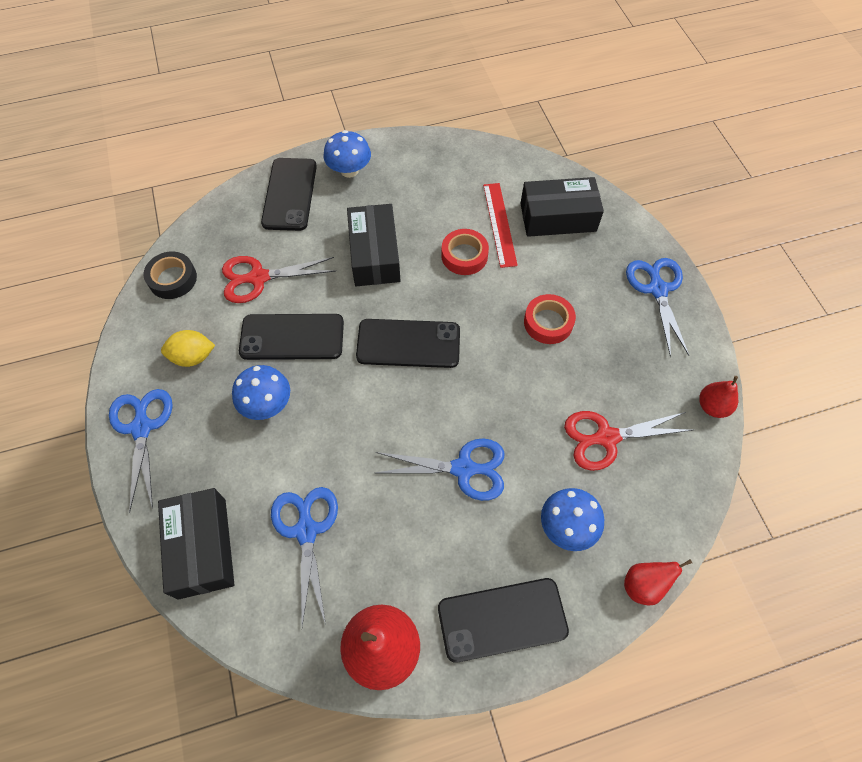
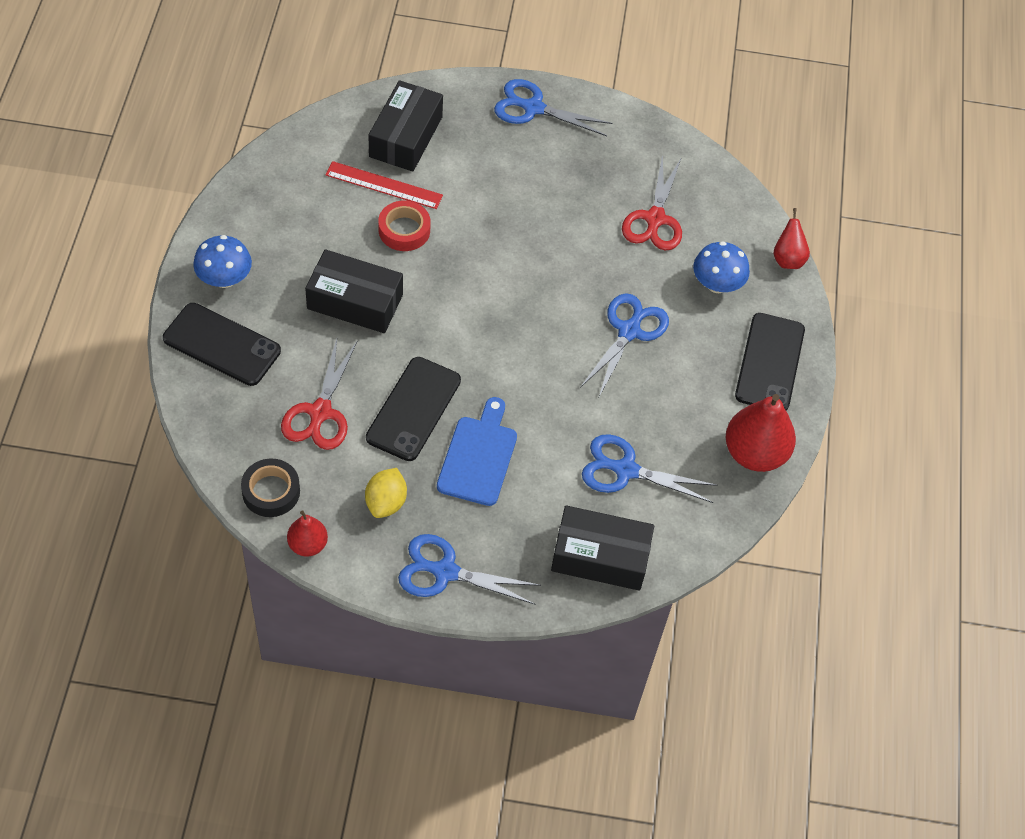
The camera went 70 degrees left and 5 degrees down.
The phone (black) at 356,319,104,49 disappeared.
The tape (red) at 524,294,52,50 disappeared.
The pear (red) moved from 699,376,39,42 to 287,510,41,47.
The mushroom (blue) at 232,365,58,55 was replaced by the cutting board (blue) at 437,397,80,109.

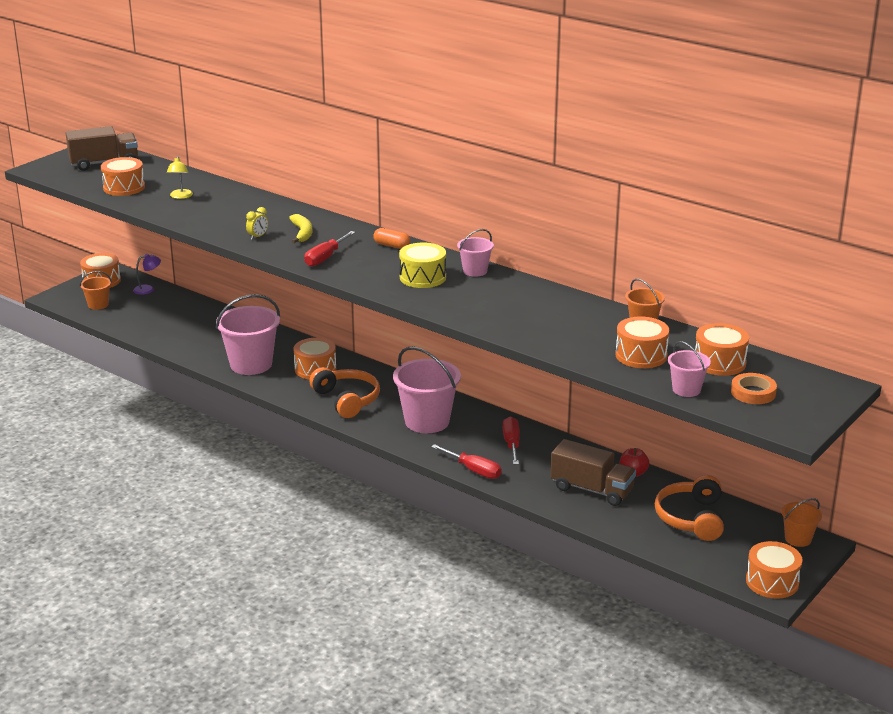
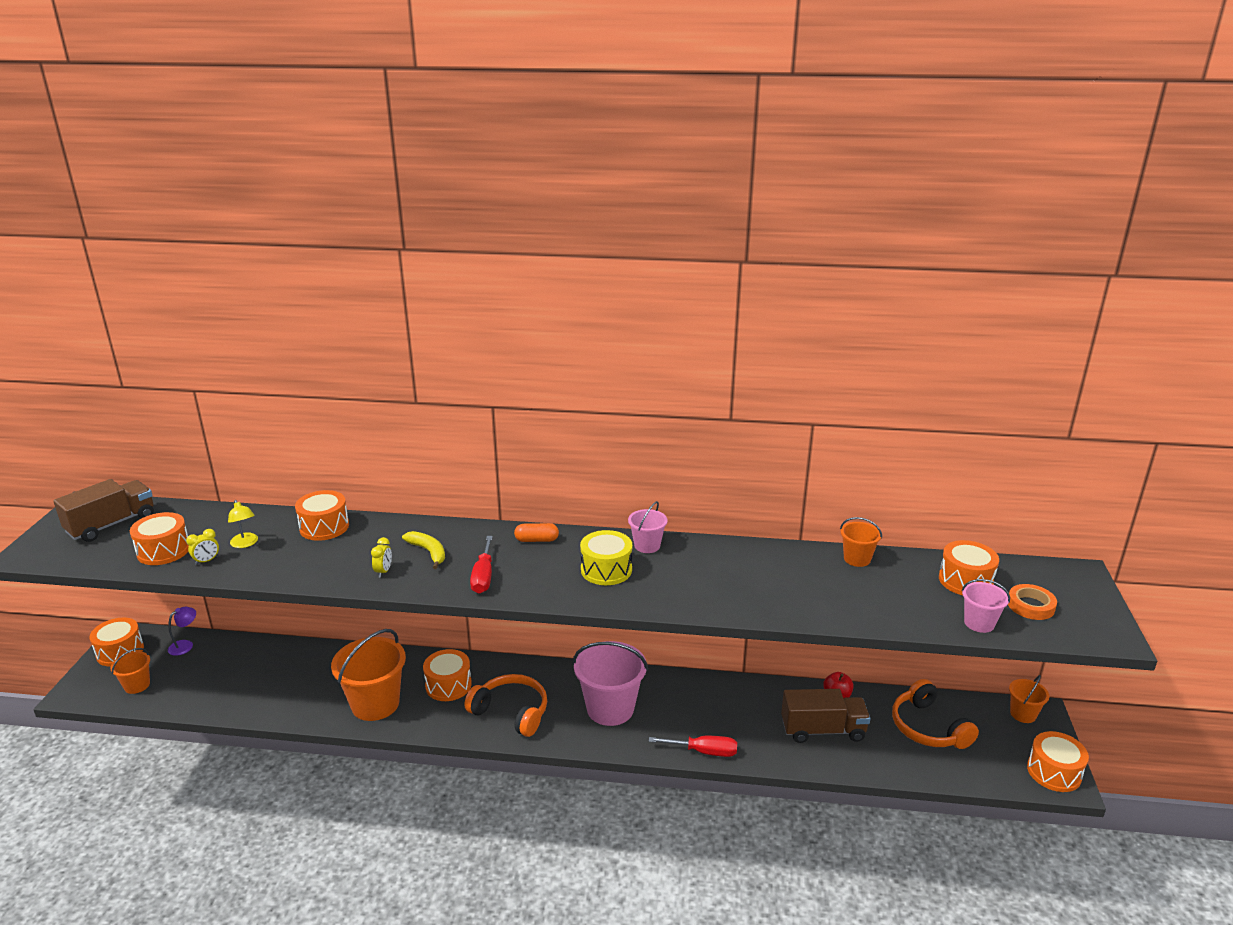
The camera went 30 degrees left and 0 degrees up.
The screwdriver (red) at 503,416,17,49 disappeared.
The clock (yellow) at 186,529,33,36 appeared.
The drum (orange) moved from 615,317,54,51 to 295,490,54,51.
The bucket (pink) at 216,294,64,81 became the bucket (orange) at 331,629,75,92.

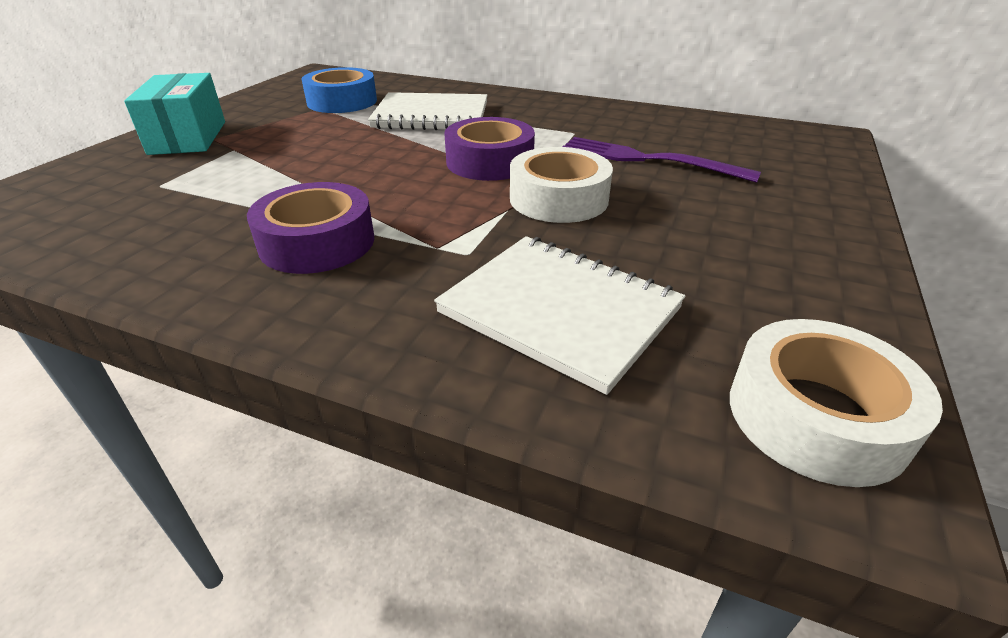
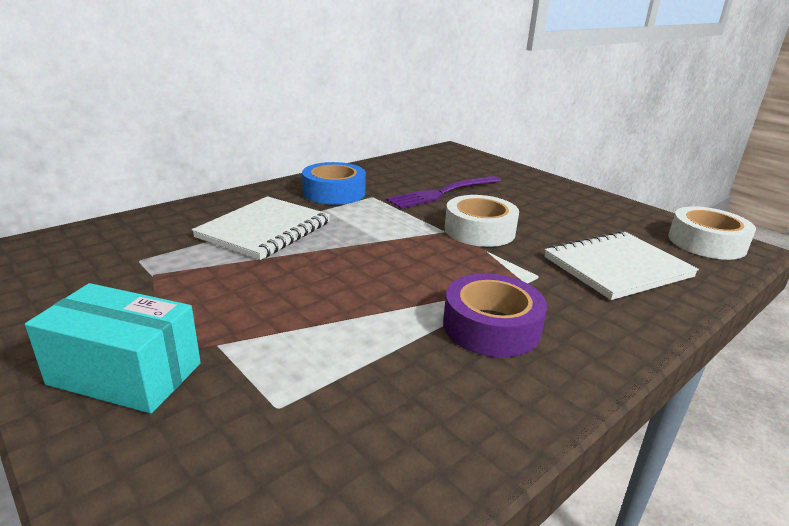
The camera went 65 degrees left and 10 degrees down.
The tape (purple) at 444,117,91,64 disappeared.
The tape (blue) moved from 302,67,75,46 to 302,162,64,43.

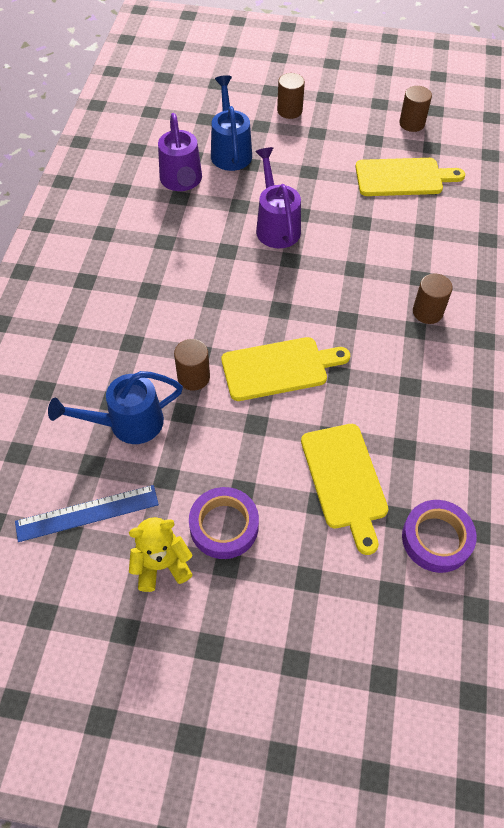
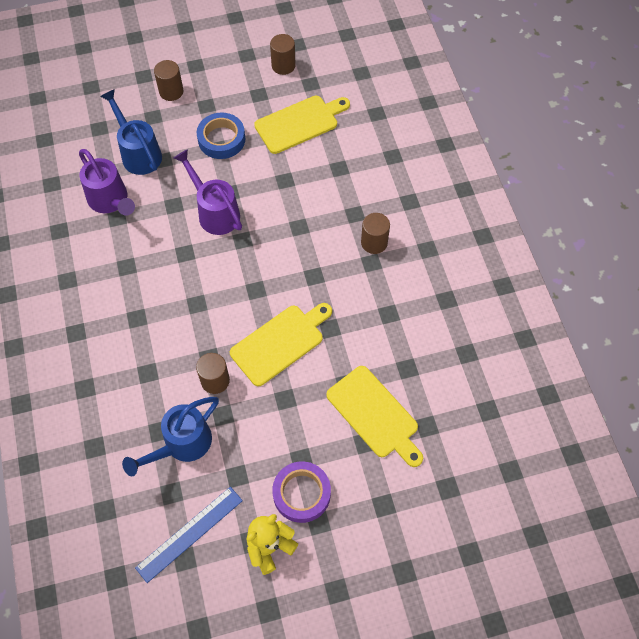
The camera went 25 degrees left and 5 degrees up.
The tape (purple) at 402,500,75,73 disappeared.
The tape (blue) at 197,113,48,46 appeared.

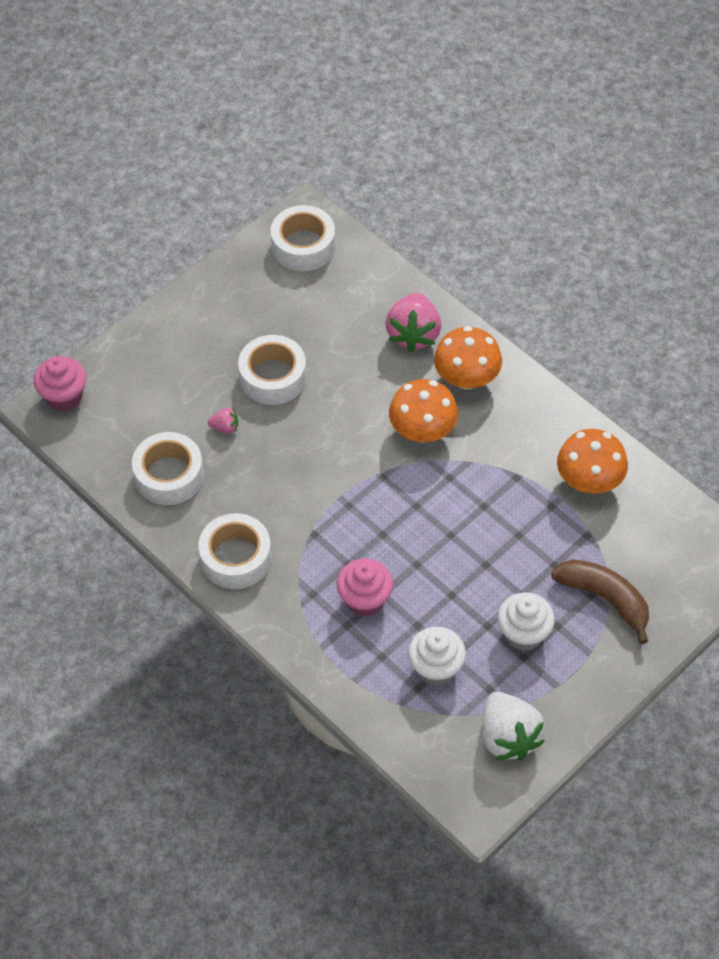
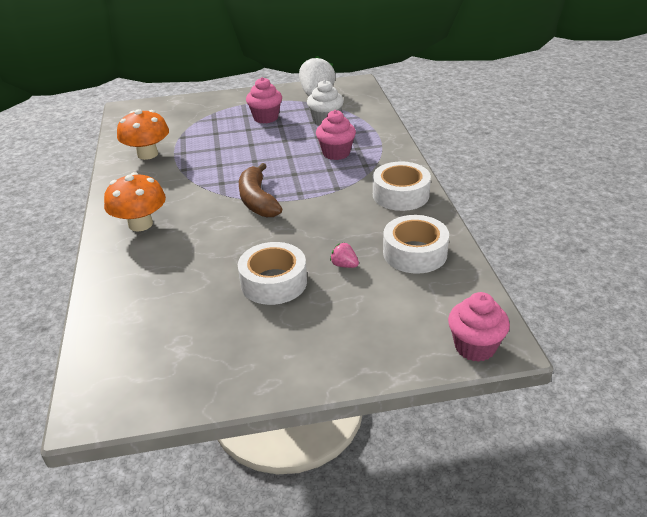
The camera went 145 degrees left and 20 degrees down.
The tape (white) at 271,205,65,66 disappeared.
The strawberry (pink) at 385,293,56,59 disappeared.
The mushroom (orange) at 389,379,69,64 disappeared.
The banana (brown) moved from 551,559,98,85 to 239,163,43,54.
The cupcake (white) at 497,592,58,59 became the cupcake (pink) at 246,77,36,47.

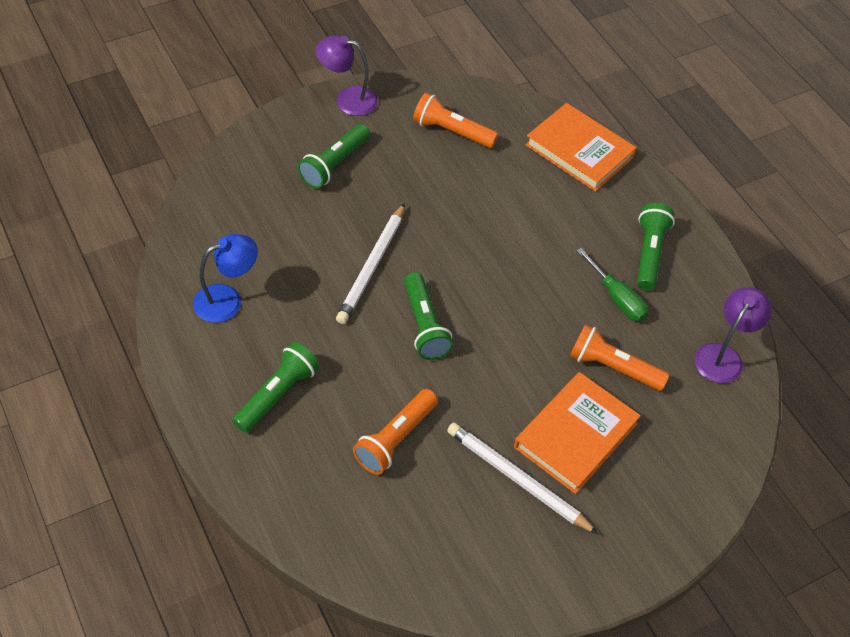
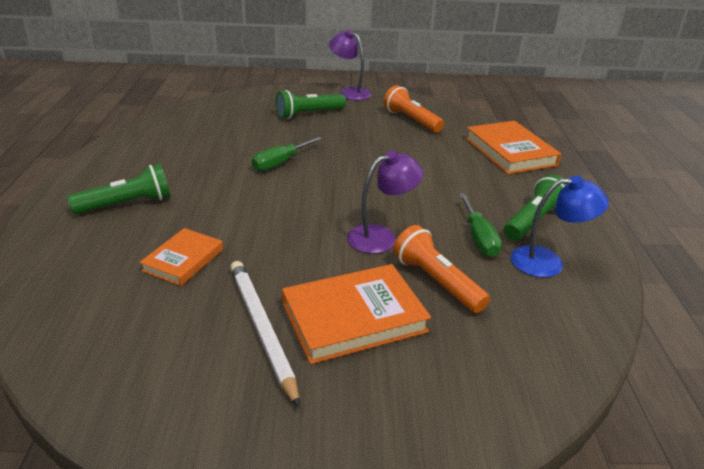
The camera went 30 degrees right and 20 degrees down.
The flashlight (green) at 404,272,49,88 disappeared.
The lamp (blue) moved from 193,234,65,89 to 511,176,98,101.
The lamp (purple) moved from 695,287,77,96 to 347,151,77,103.
The pencil (white) at 336,203,69,121 was replaced by the screwdriver (green) at 252,137,71,34.
The flashlight (orange) at 353,389,85,86 was replaced by the book (orange) at 139,228,84,58.

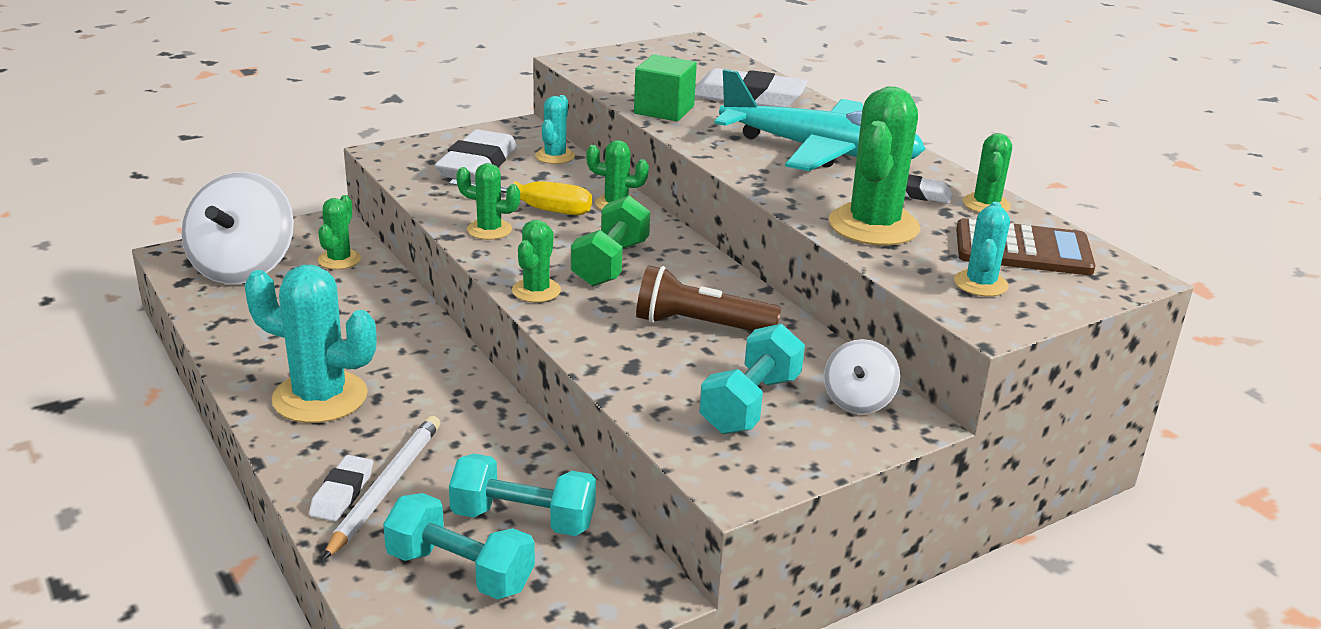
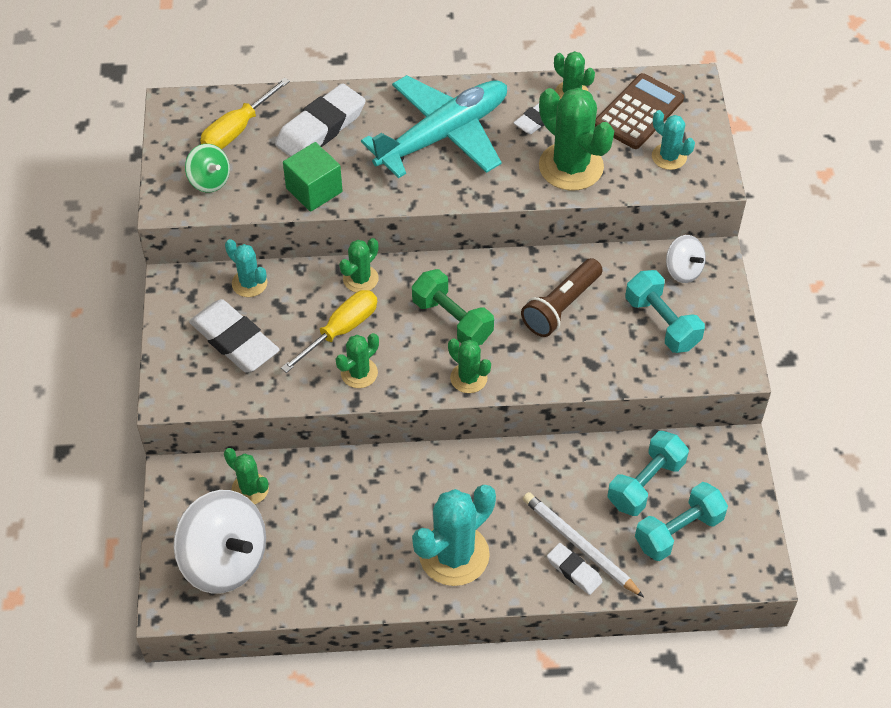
The camera went 60 degrees left and 25 degrees up.
The spinning top (green) at 185,144,45,48 appeared.
The screwdriver (yellow) at 200,77,90,73 appeared.

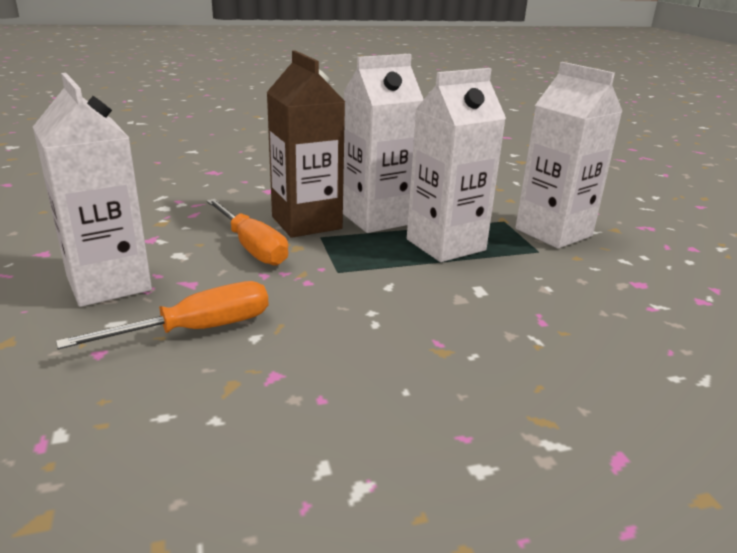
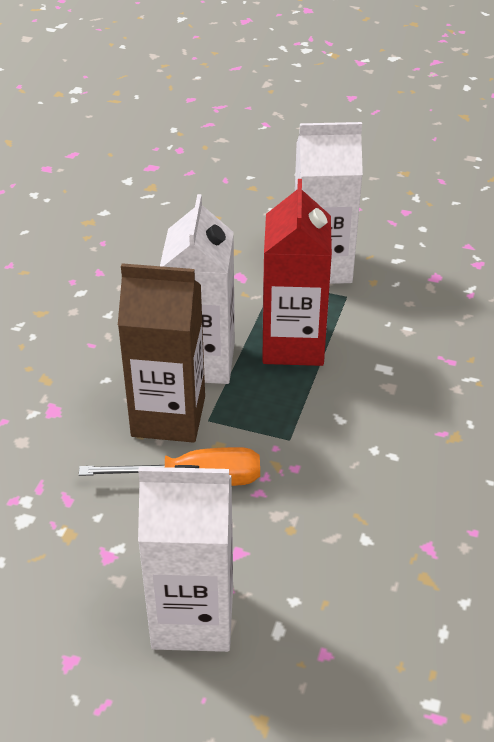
The camera went 55 degrees left and 15 degrees up.
The screwdriver (orange) at 56,281,213,68 disappeared.
The carton (white) at 407,68,99,194 became the carton (red) at 262,179,70,187.

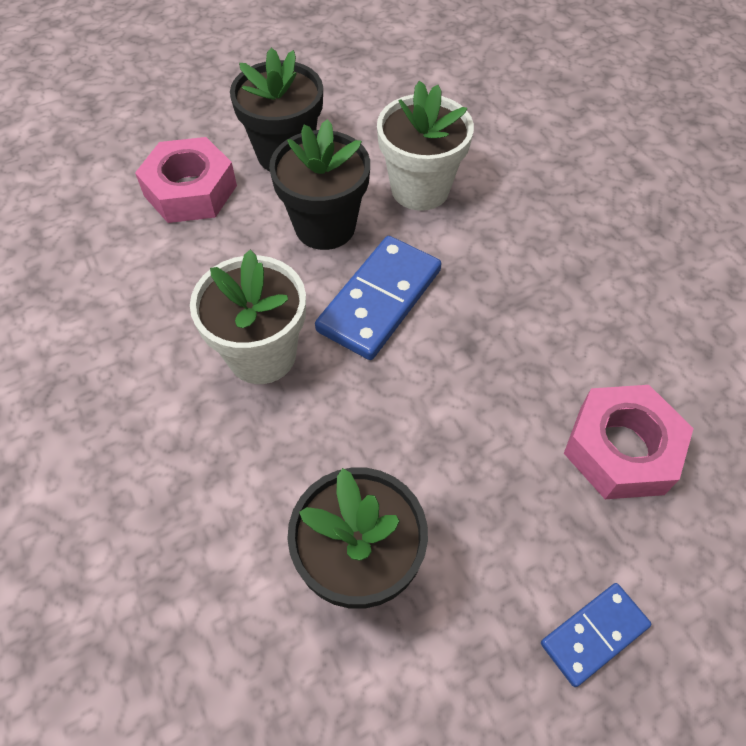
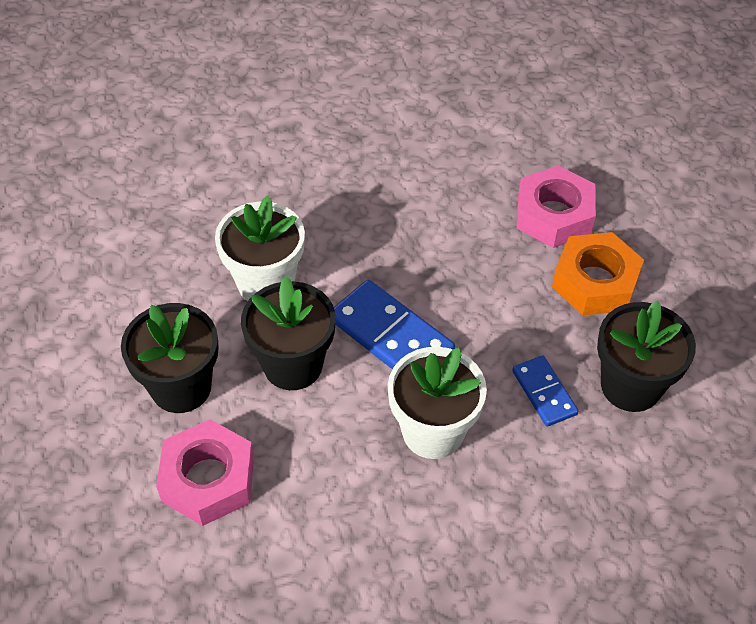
The camera went 80 degrees left and 5 degrees down.
The nut (orange) at 552,232,92,84 appeared.
The domino (blue) moved from 541,583,110,104 to 512,356,66,71.

